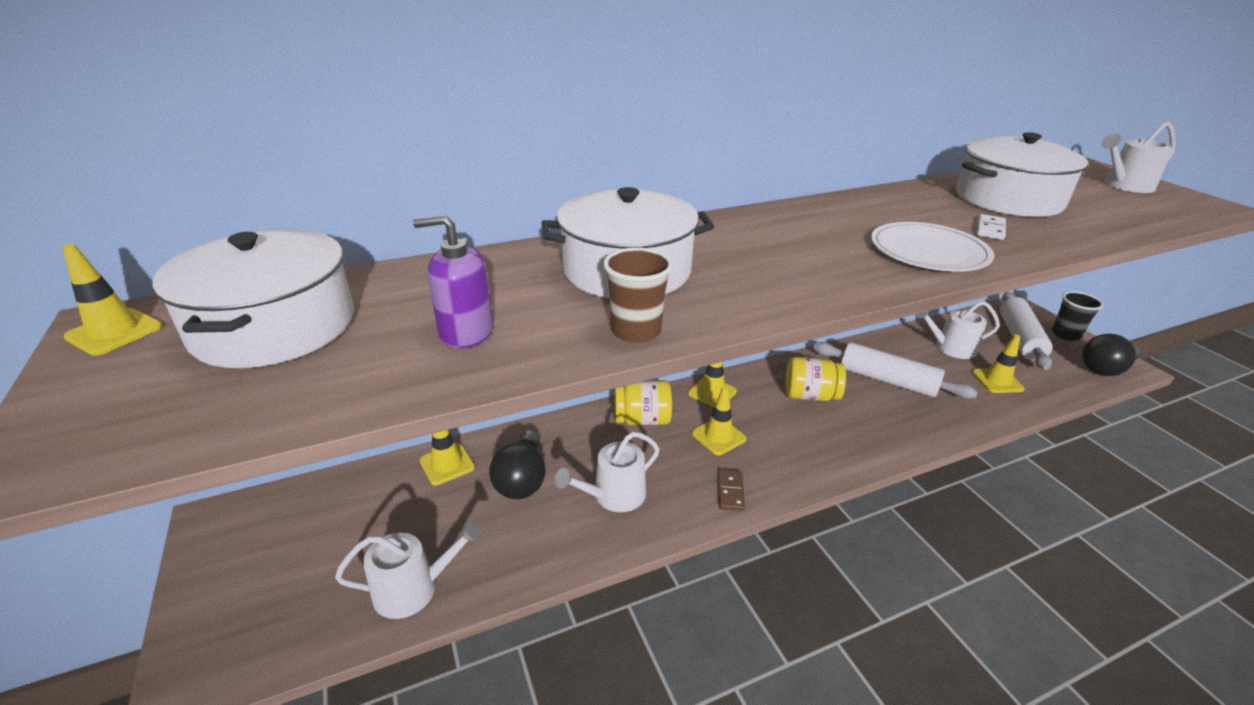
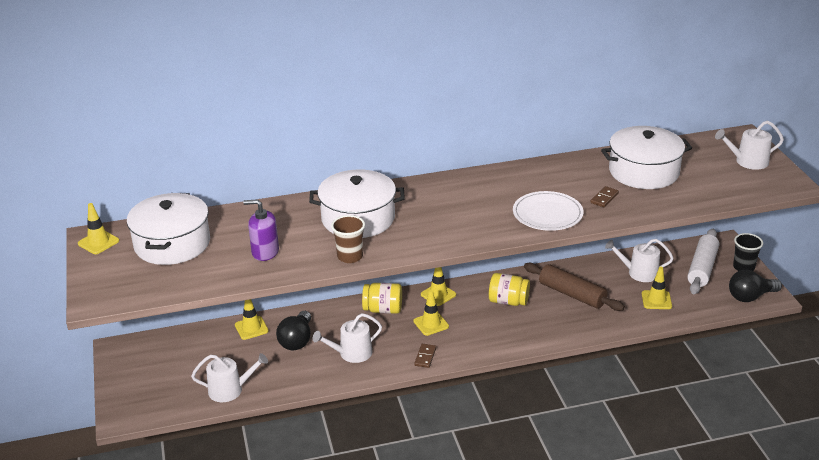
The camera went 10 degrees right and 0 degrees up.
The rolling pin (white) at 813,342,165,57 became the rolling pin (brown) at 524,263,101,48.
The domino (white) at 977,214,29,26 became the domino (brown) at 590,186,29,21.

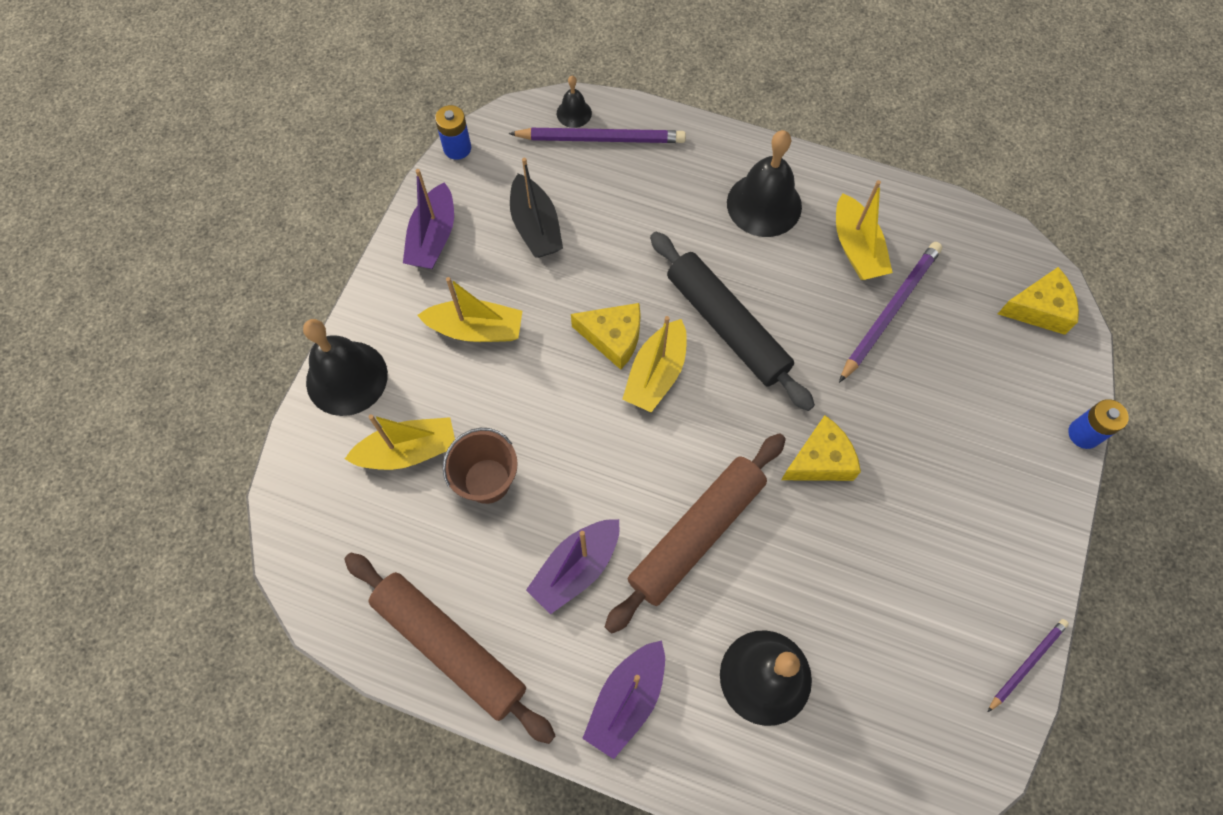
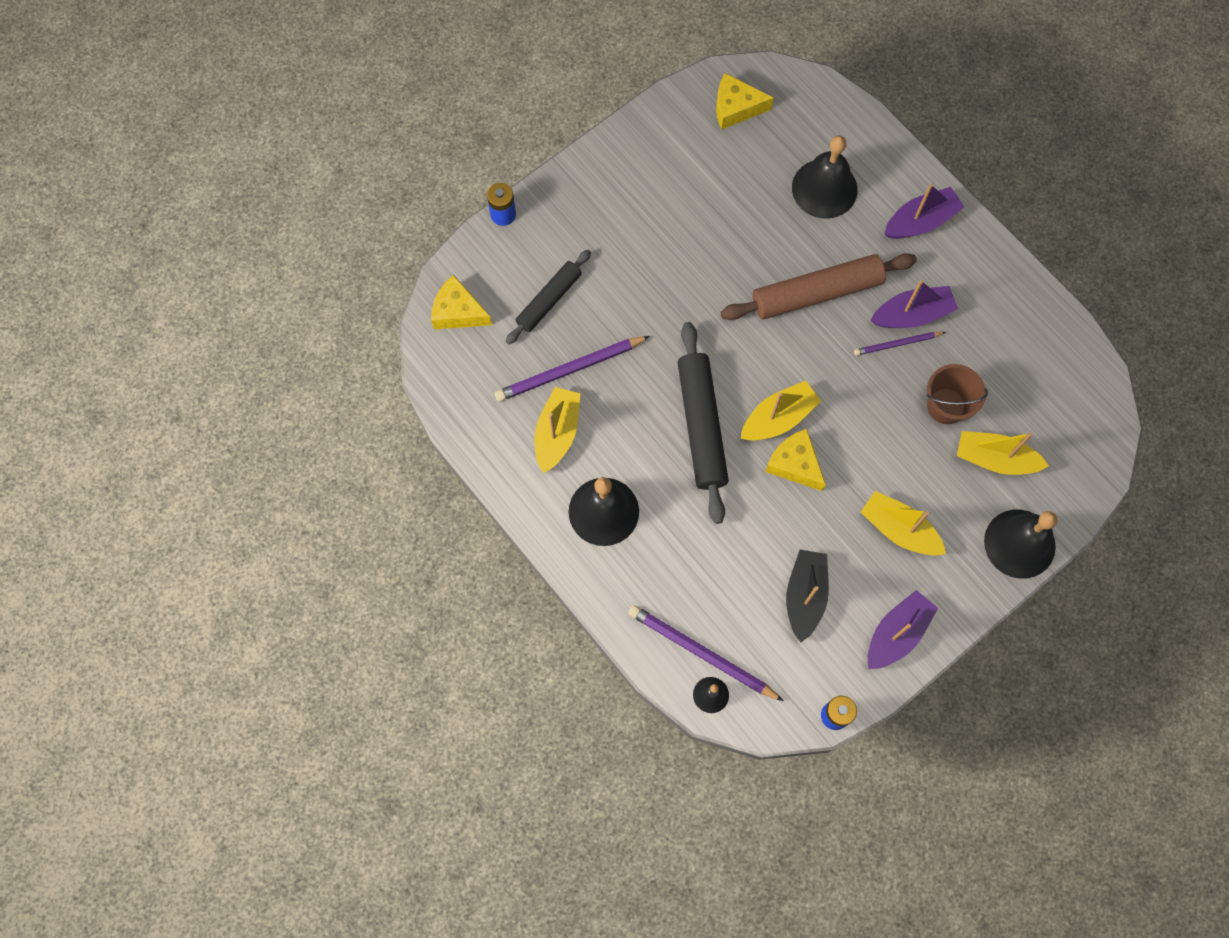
The camera went 150 degrees left and 5 degrees up.
The rolling pin (brown) at 344,553,211,191 disappeared.
The rolling pin (black) at 506,250,85,94 appeared.
The cheese (yellow) moved from 781,415,80,66 to 716,73,58,57.
The pencil (purple) moved from 988,619,81,93 to 854,332,91,24.

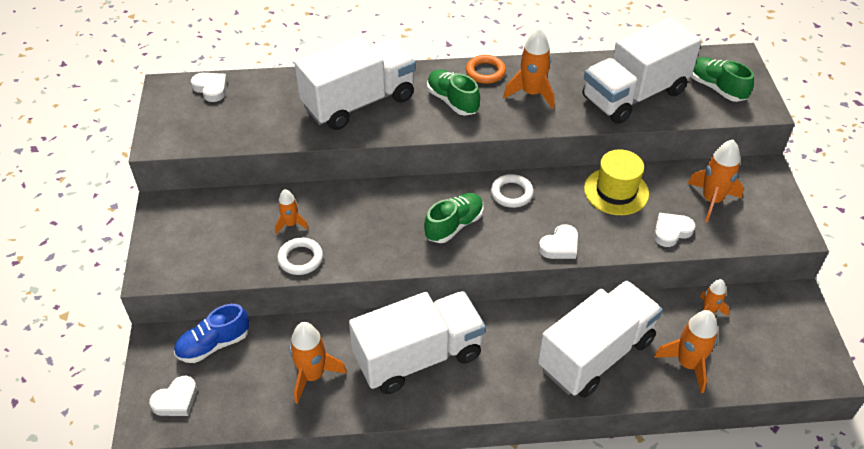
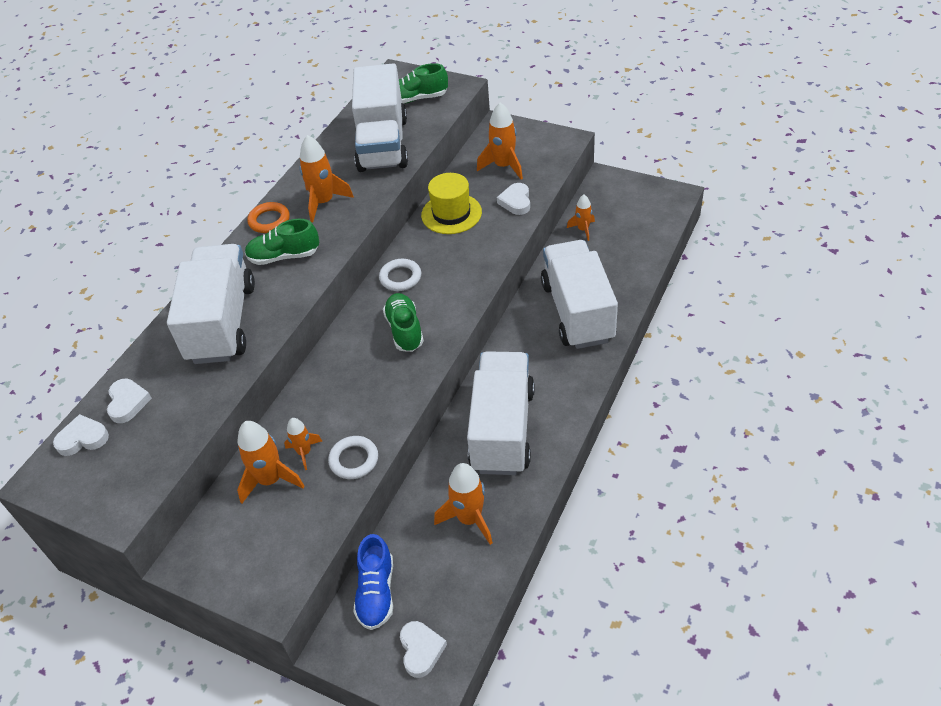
The camera went 55 degrees left and 0 degrees up.
The heart (white) moved from 538,224,40,35 to 107,379,45,44.
The rocket (orange) moved from 654,310,64,83 to 237,421,67,82.

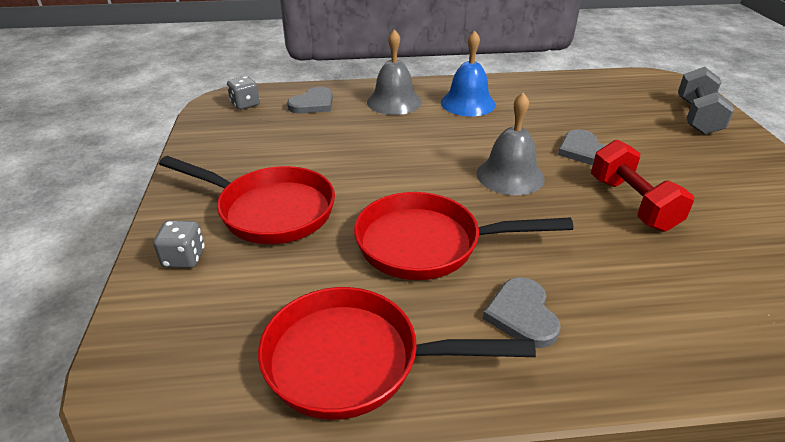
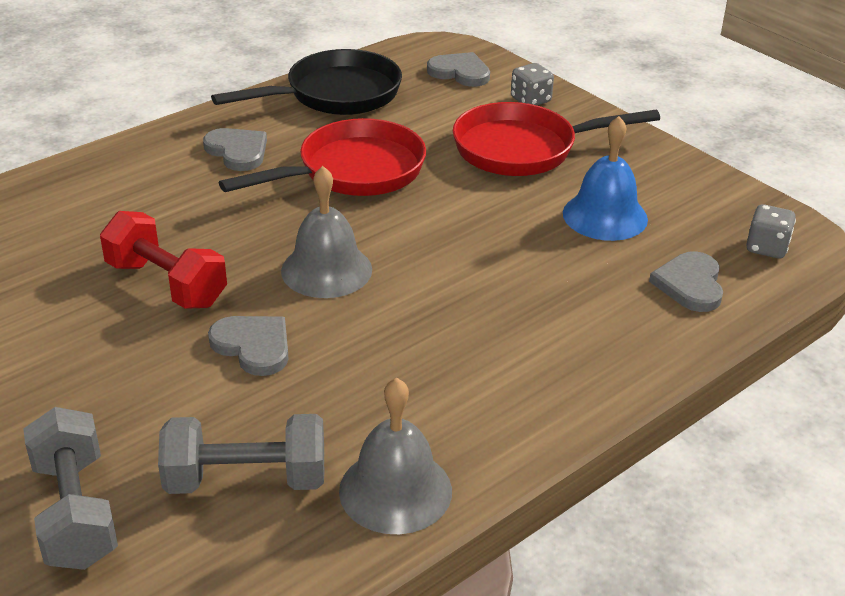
The camera went 145 degrees right and 0 degrees up.
The dumbbell (grey) at 158,414,166,80 appeared.
The heart (grey) at 427,52,63,35 appeared.
The bell (grey) moved from 367,29,54,86 to 339,377,113,157.
The bell (blue) moved from 441,31,55,85 to 563,116,85,125.
The pan (red) at 258,287,278,133 became the pan (black) at 211,49,191,66.

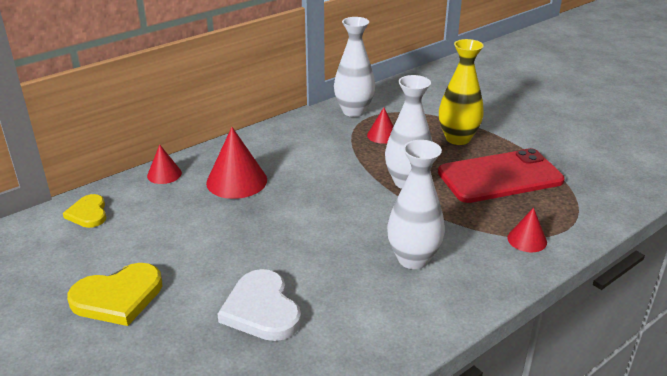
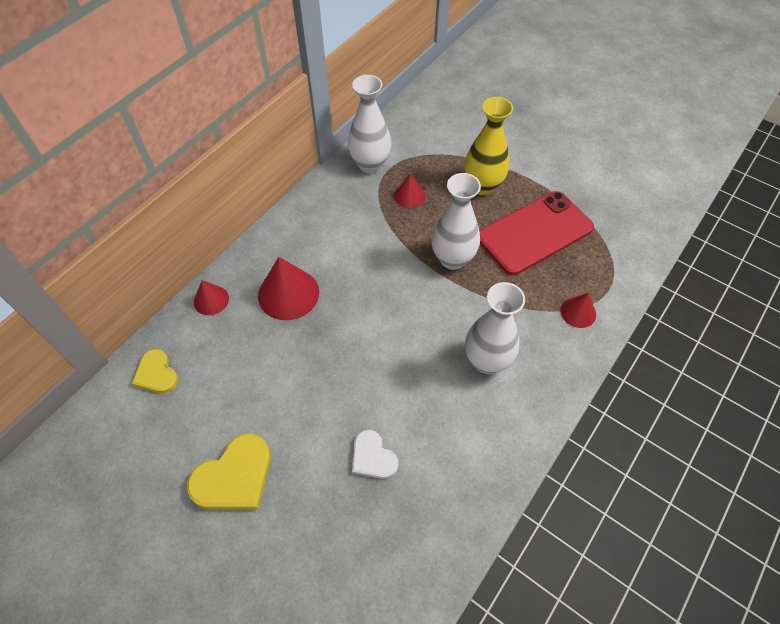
The camera went 15 degrees left and 25 degrees up.
The heart (white) at 217,269,84,72 changed to 0.62 times the size.

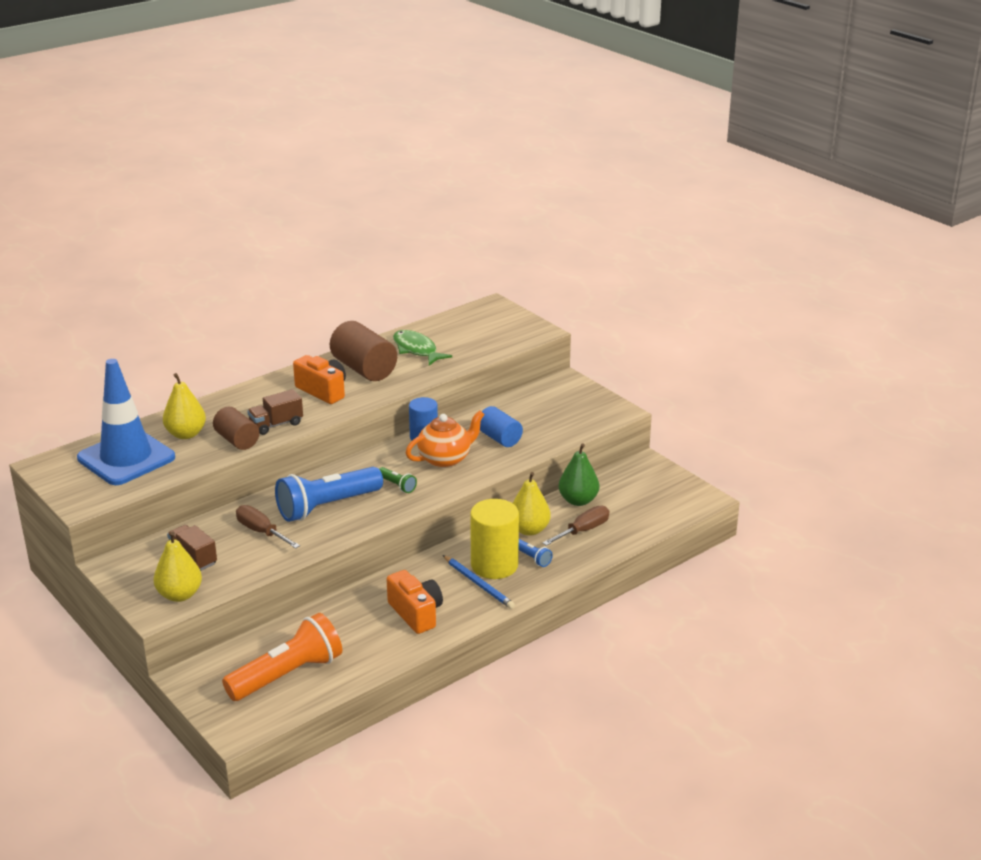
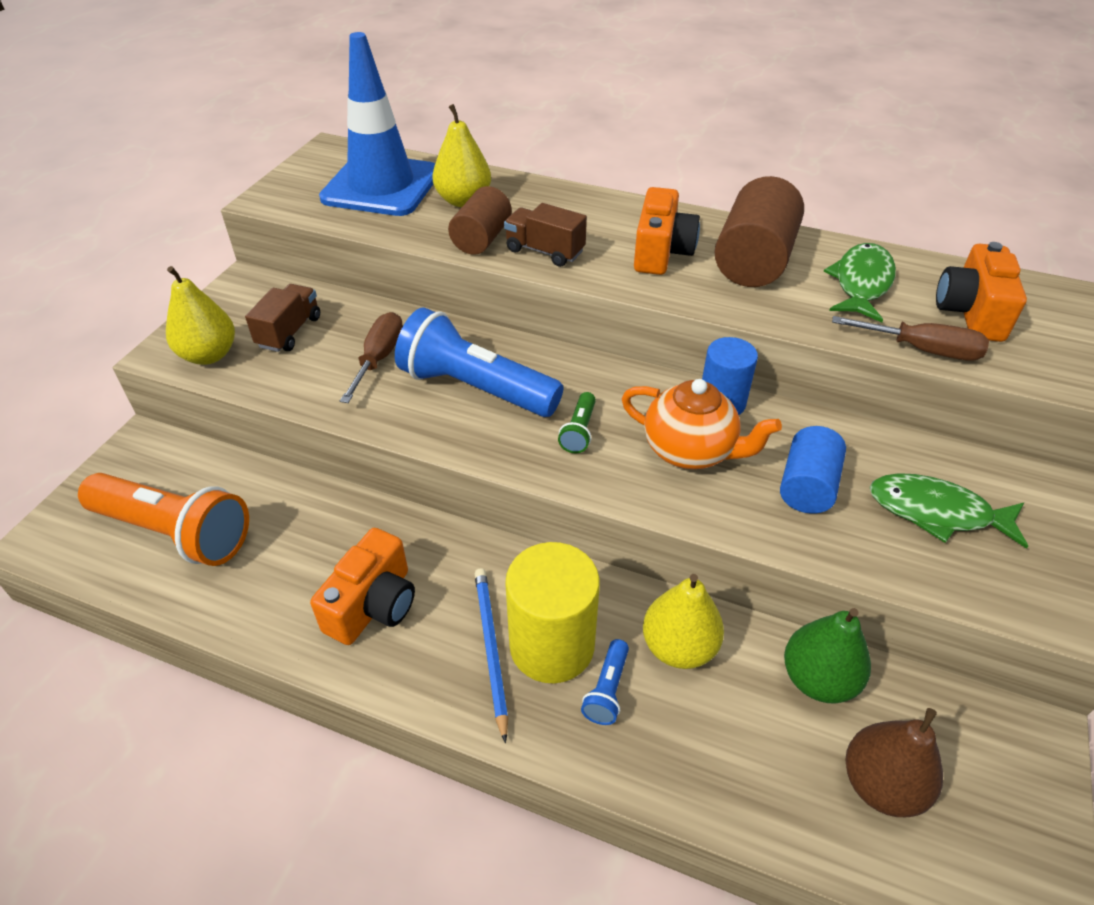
The camera went 60 degrees right and 15 degrees up.
The pear (brown) at 846,708,97,109 appeared.
The fish (green) at 870,473,158,76 appeared.
The camera (orange) at 936,242,91,100 appeared.
The screwdriver (brown) moved from 543,506,66,40 to 832,316,157,45.
The pencil (blue) at 443,555,72,54 turned 150 degrees clockwise.

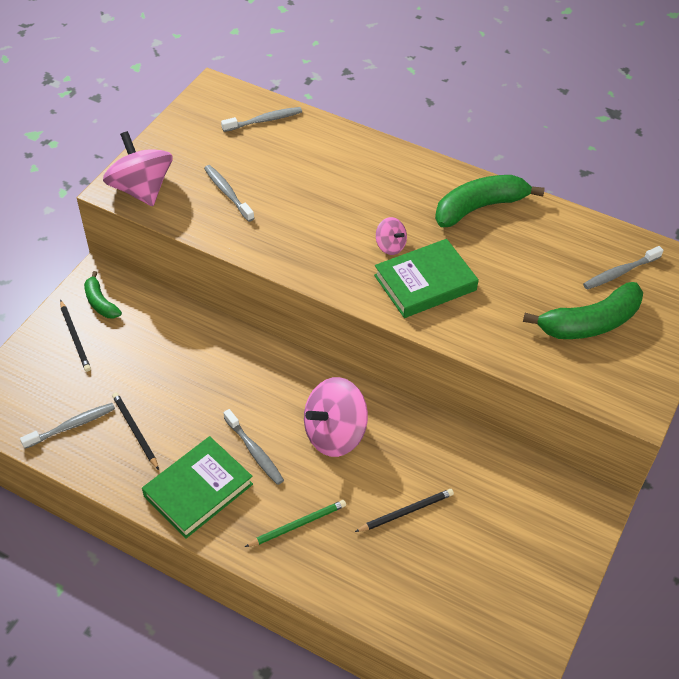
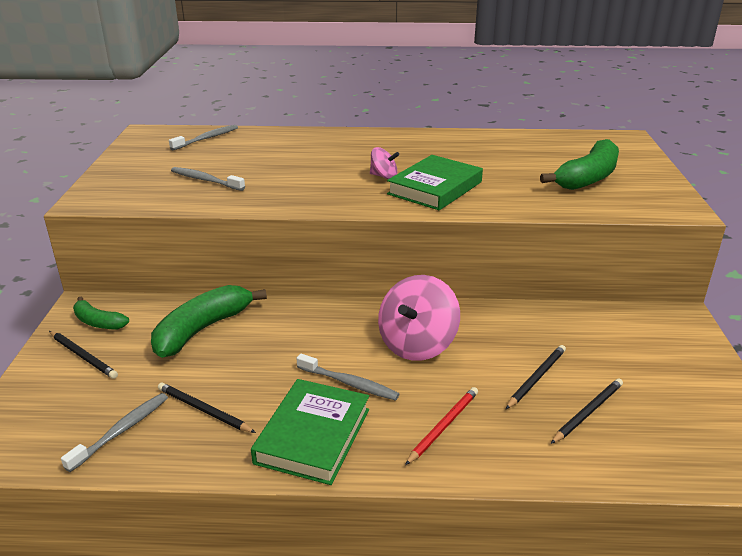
The camera went 25 degrees left and 20 degrees down.
The spinning top (pink) at 103,131,70,75 disappeared.
The toothbrush (grey) at 583,246,81,44 disappeared.
The pencil (black) at 551,378,72,66 appeared.
The banana (green) moved from 435,175,110,52 to 151,285,116,73.
The pencil (green) at 245,500,101,47 became the pencil (red) at 405,387,73,78.

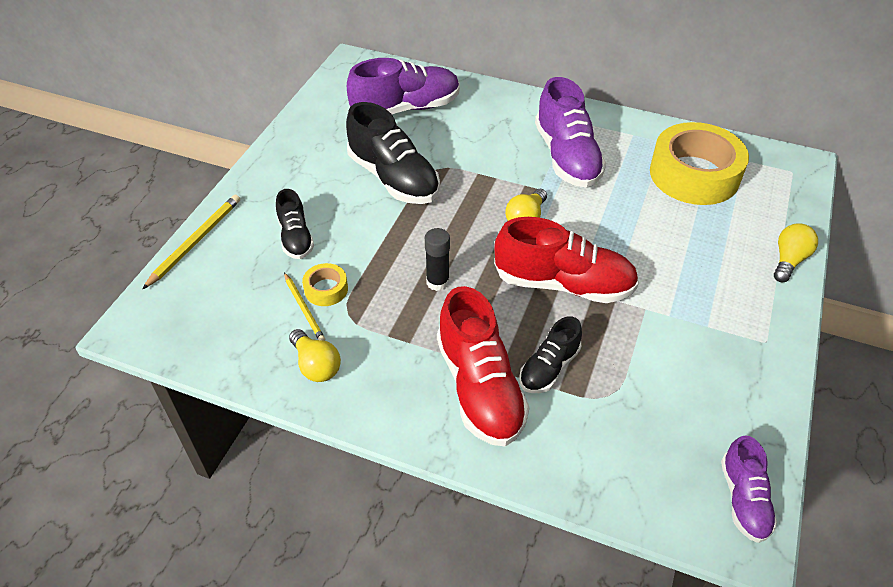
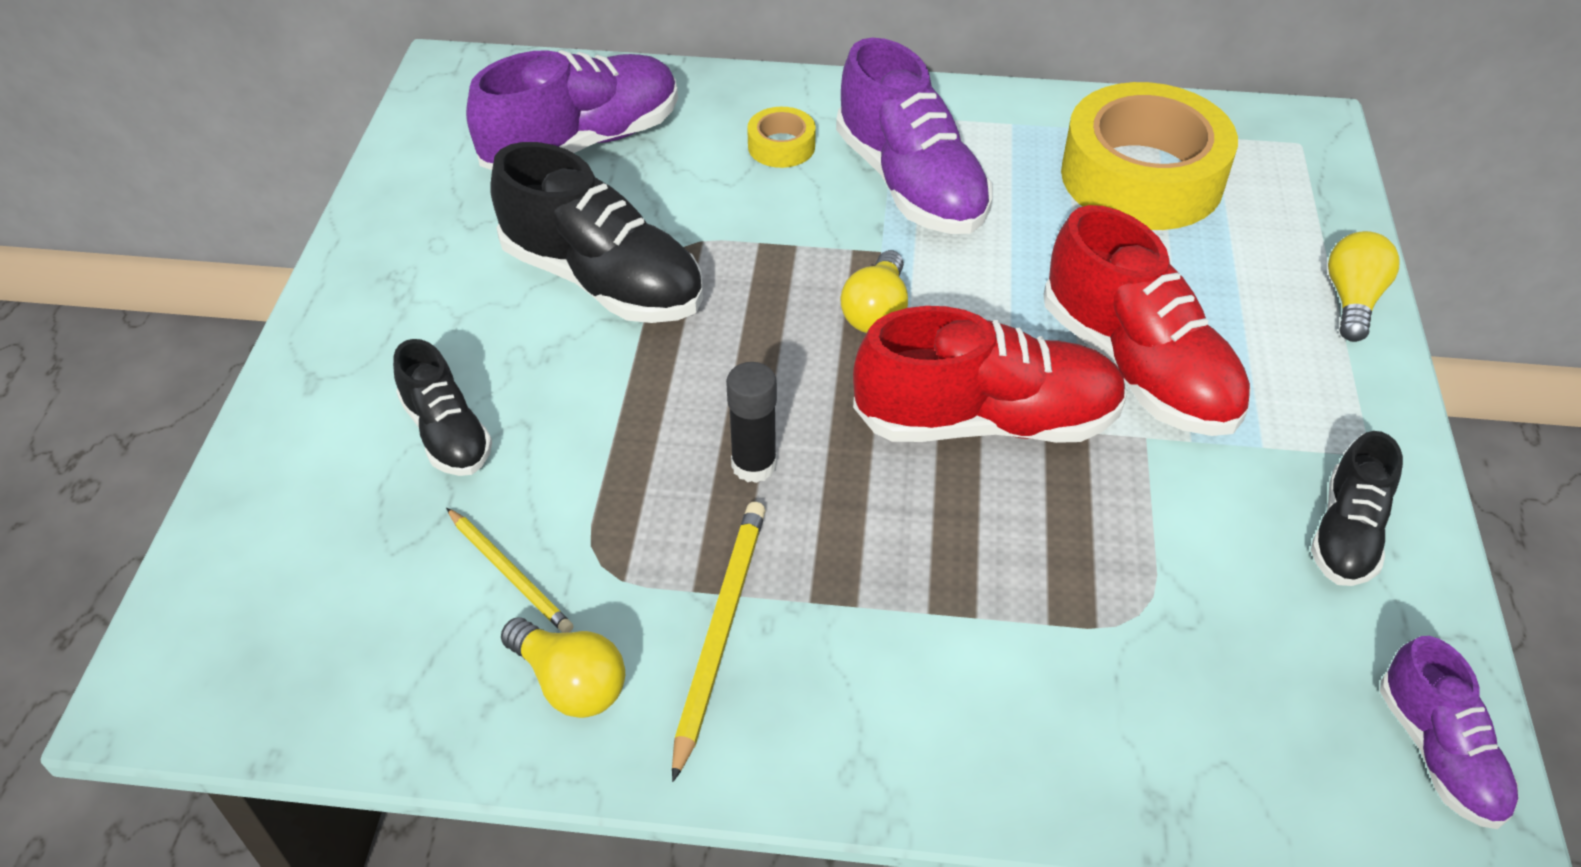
The camera went 15 degrees left and 0 degrees up.
The pencil (yellow) moved from 143,195,97,94 to 672,502,94,280.
The tape (yellow) moved from 302,263,46,43 to 747,107,69,61.
The shoe (red) moved from 437,286,92,161 to 1044,205,207,231.
The shoe (black) moved from 519,316,63,77 to 1311,431,92,155.

